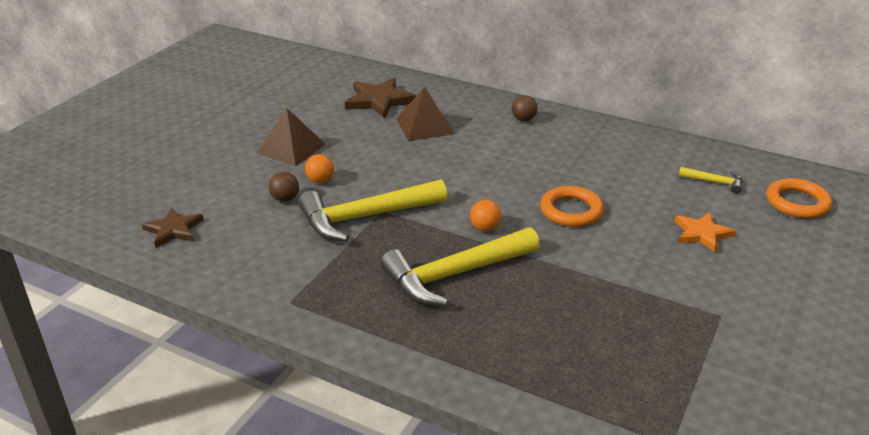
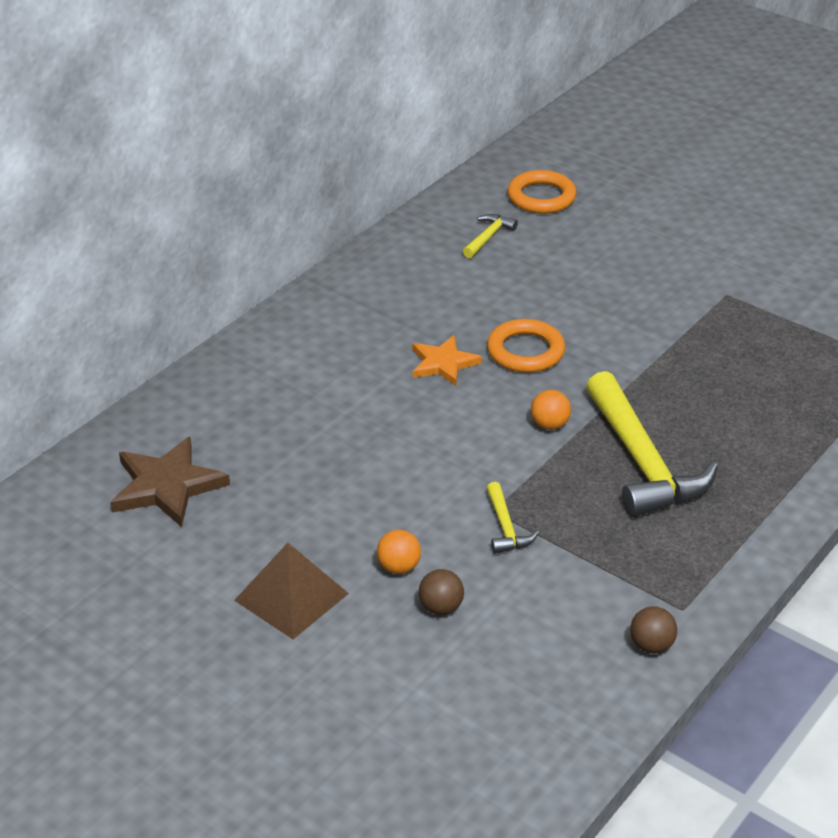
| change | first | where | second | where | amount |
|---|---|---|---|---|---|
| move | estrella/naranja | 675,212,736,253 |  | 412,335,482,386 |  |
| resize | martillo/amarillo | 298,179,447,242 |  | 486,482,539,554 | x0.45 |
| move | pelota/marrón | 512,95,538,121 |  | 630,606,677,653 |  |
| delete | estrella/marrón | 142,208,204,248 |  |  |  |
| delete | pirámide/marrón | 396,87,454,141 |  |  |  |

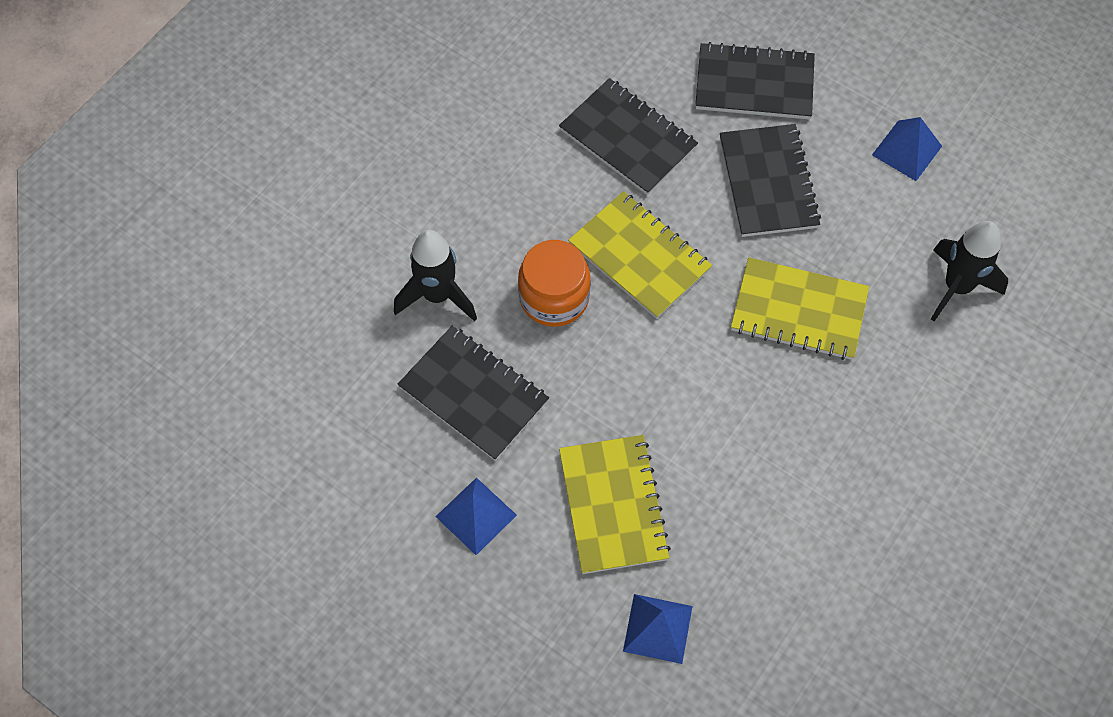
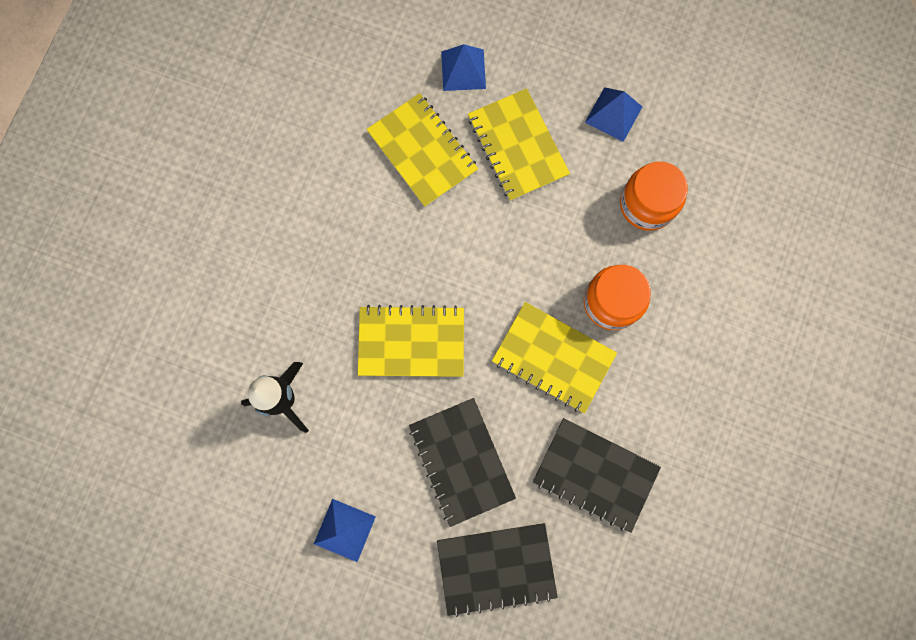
| change | first | where | second | where | amount |
|---|---|---|---|---|---|
| insert |  |  | cuaderno/amarillo | 367,93,478,207 |  |
| replace | cuaderno/negro | 397,326,549,461 | tarro/naranja | 620,161,688,231 |  |
| delete | cohete/negro | 394,230,477,322 |  |  |  |

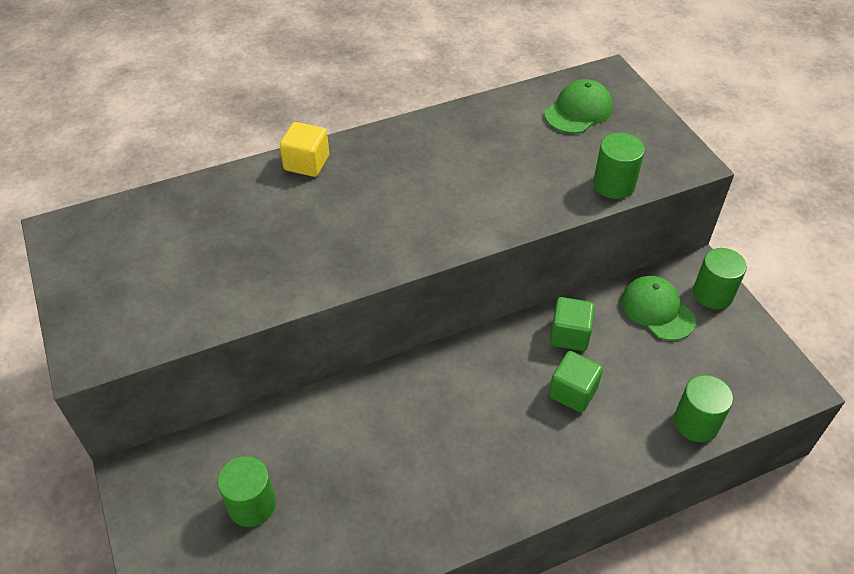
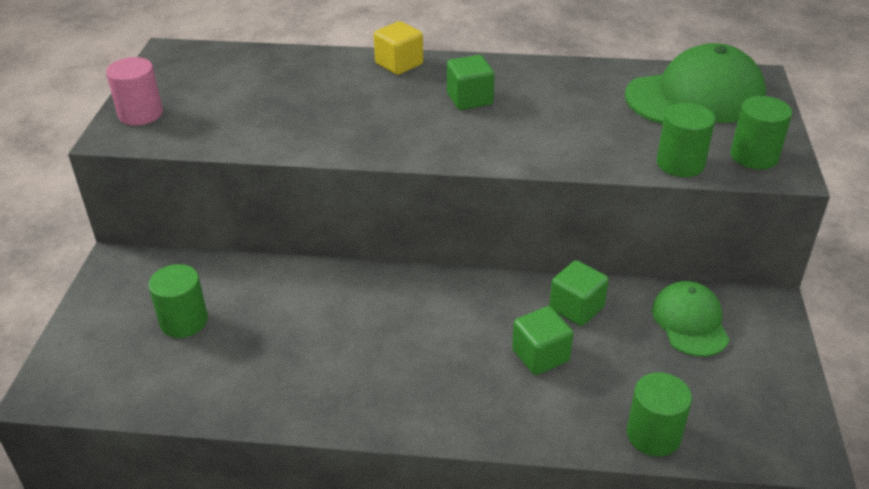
| change | first | where | second | where | amount |
|---|---|---|---|---|---|
| insert |  |  | cilindro/rosa | 106,57,163,125 |  |
| insert |  |  | cubo/verde | 447,55,495,110 |  |
| resize | gorra/verde | 544,79,613,134 |  | 625,43,766,124 | x1.68 |
| move | cilindro/verde | 693,248,747,309 |  | 731,96,792,169 |  |

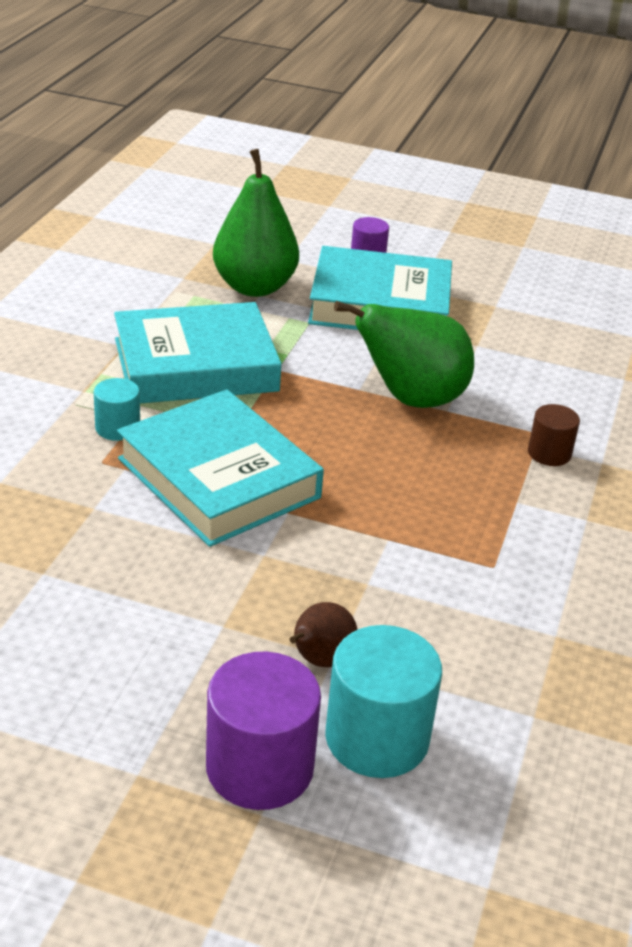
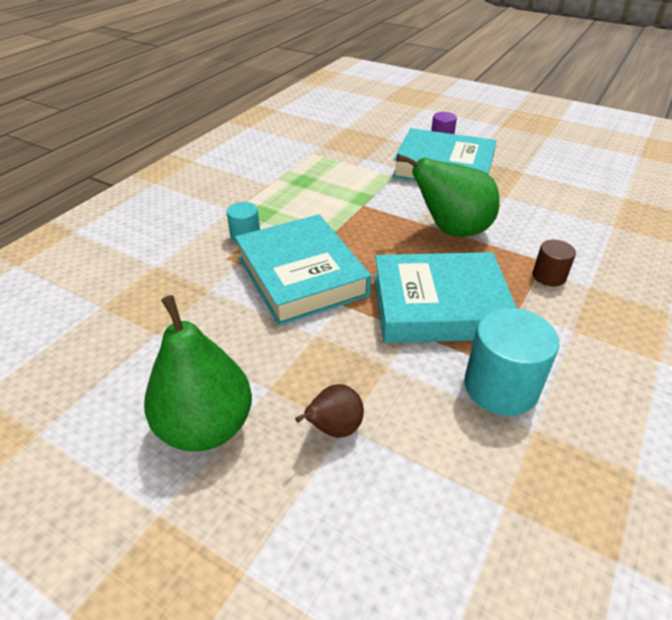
| change | first | where | second | where | amount |
|---|---|---|---|---|---|
| move | pera/verde | 213,149,299,297 |  | 144,295,252,451 |  |
| move | libro/turquesa | 114,302,282,403 |  | 374,252,517,343 |  |
| move | cilindro/turquesa | 325,625,442,778 |  | 464,308,559,416 |  |
| delete | cilindro/morado | 206,652,321,810 |  |  |  |

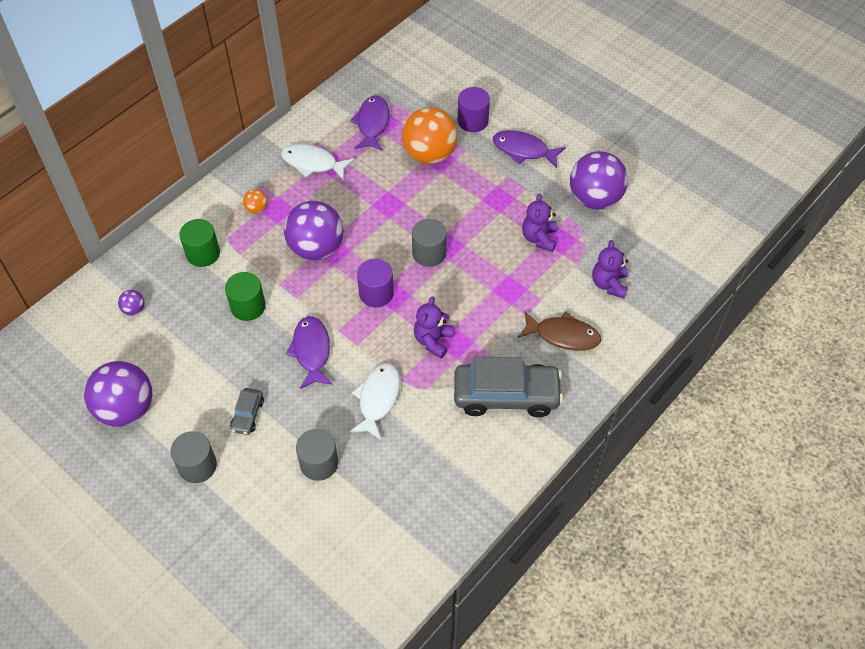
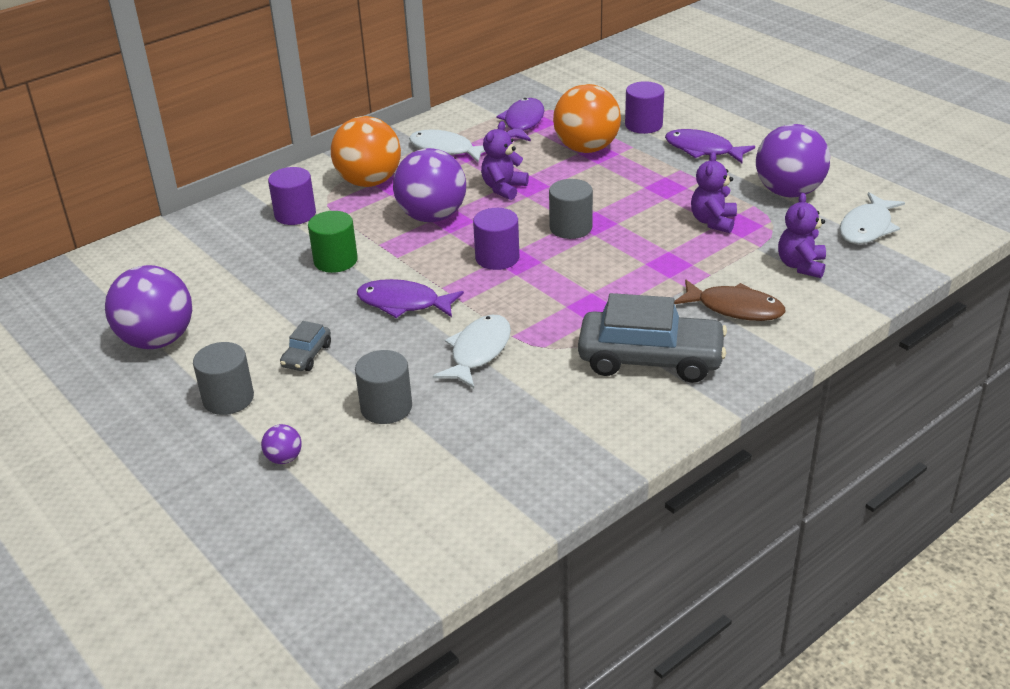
| change | first | where | second | where | amount |
|---|---|---|---|---|---|
| move | pelota/morado | 118,290,145,315 |  | 261,424,302,464 |  |
| recolor | cilindro/verde | 179,219,220,267 | cilindro/morado | 268,167,316,225 |  |
| resize | pelota/naranja | 243,189,267,213 |  | 331,116,401,187 | x2.37 |
| rotate | pez/morado | 286,316,333,389 |  | 357,279,464,318 | 75 degrees counterclockwise |
| move | osito/morado | 414,296,454,359 |  | 481,121,529,200 |  |
| insert |  |  | pez/blanco | 840,192,905,244 |  |

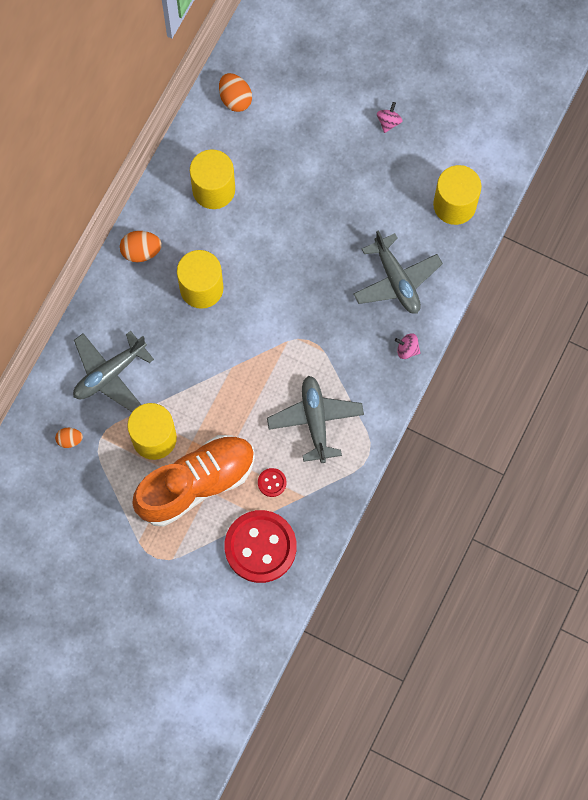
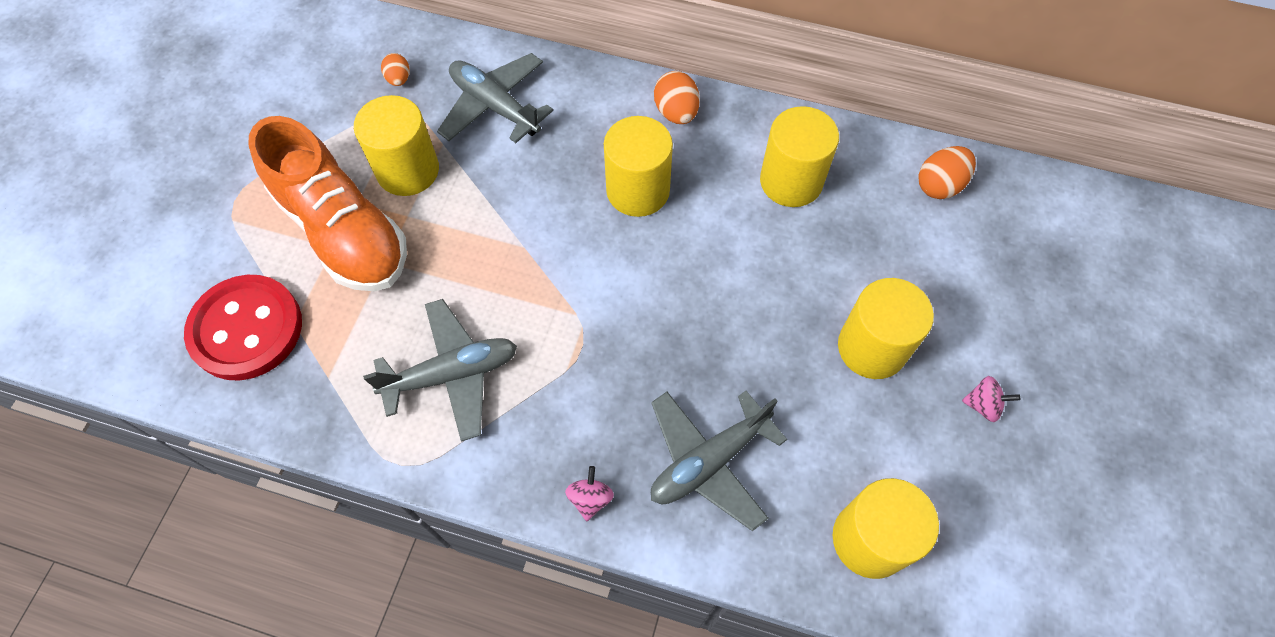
| change | first | where | second | where | amount |
|---|---|---|---|---|---|
| insert |  |  | cilindro/amarillo | 838,278,934,379 |  |
| delete | botón/rojo | 258,468,286,497 |  |  |  |

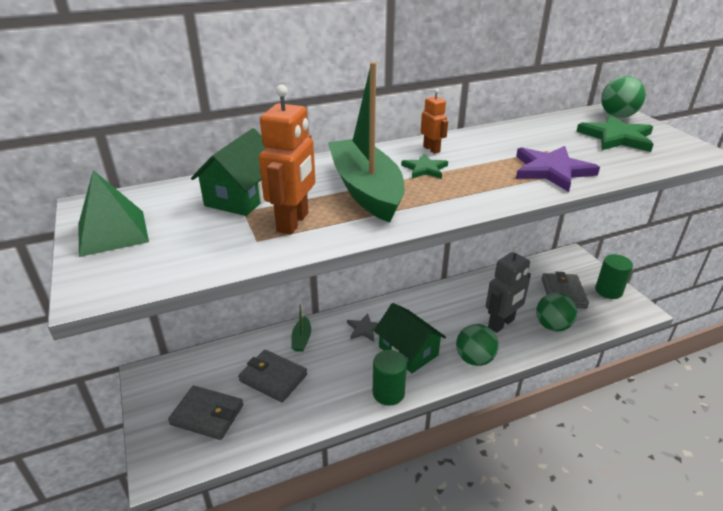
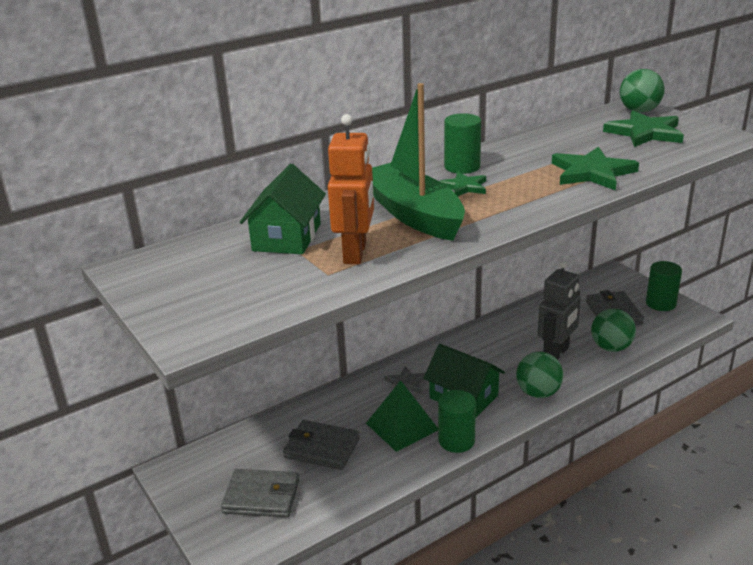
| change | first | where | second | where | amount |
|---|---|---|---|---|---|
| move | pirámide/verde | 78,170,149,257 |  | 366,380,438,452 |  |
| replace | robot/naranja | 421,88,448,154 | cilindro/verde | 444,113,481,174 |  |
| recolor | estrella/morado | 516,146,600,192 | estrella/verde | 552,147,639,191 |  |
| delete | barco/verde | 291,304,311,352 |  |  |  |

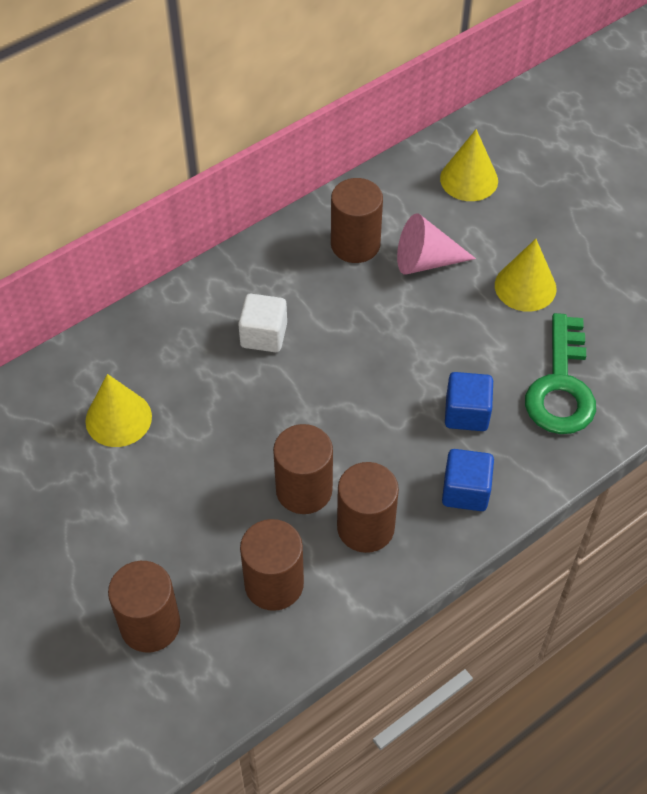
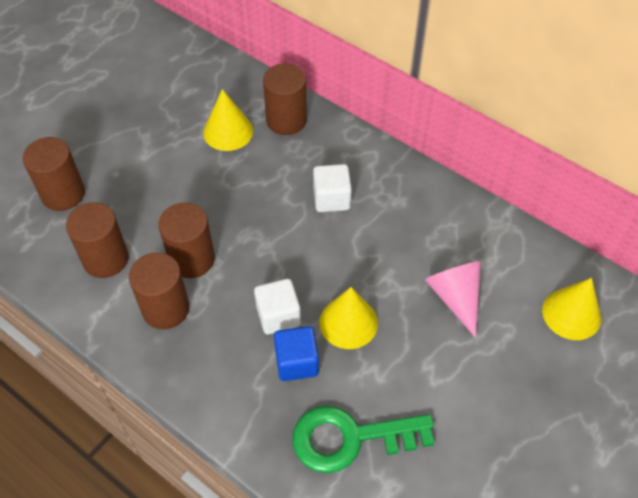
| change | first | where | second | where | amount |
|---|---|---|---|---|---|
| insert |  |  | cubo/blanco | 254,279,301,334 |  |
| move | cilindro/marrón | 331,178,383,263 |  | 263,64,307,135 |  |
| move | cono/amarillo | 495,239,557,312 |  | 320,287,378,349 |  |
| delete | cubo/azul | 442,449,494,511 |  |  |  |

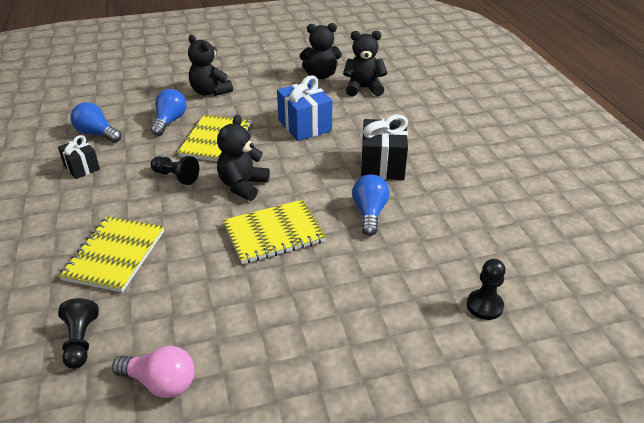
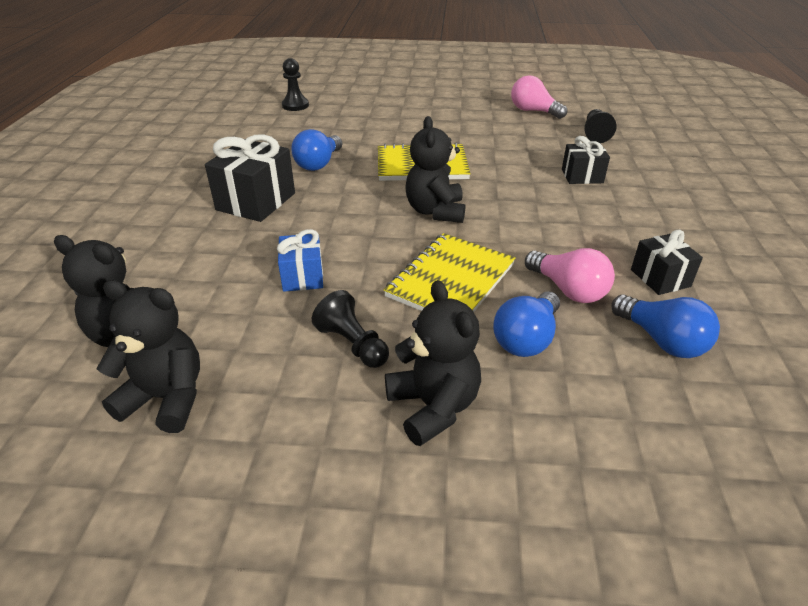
| change | first | where | second | where | amount |
|---|---|---|---|---|---|
| resize | regalo/azul | 277,76,332,141 |  | 277,229,323,292 | x0.61 |
| move | peón/negro | 151,156,199,185 |  | 312,290,389,368 |  |
| rotate | osito/negro | 217,115,270,201 |  | 405,116,465,223 | 135 degrees clockwise |
| insert |  |  | bombilla/rosa | 525,248,615,303 |  |
| replace | cuaderno/amarillo | 59,216,164,292 | regalo/negro | 562,136,610,184 |  |

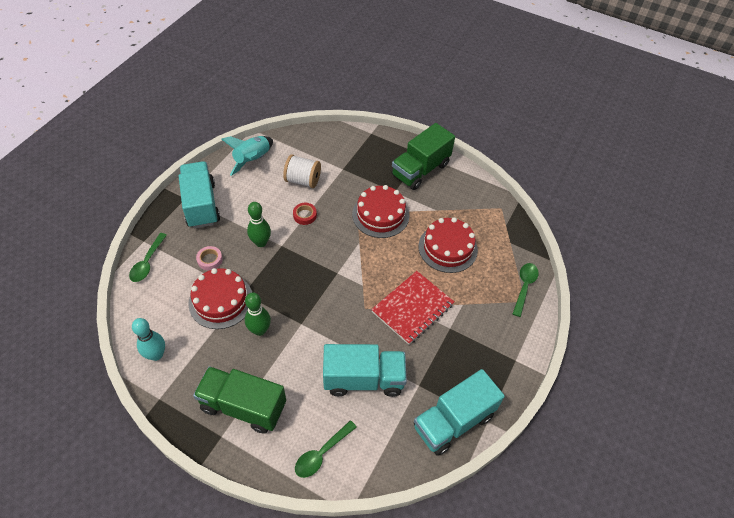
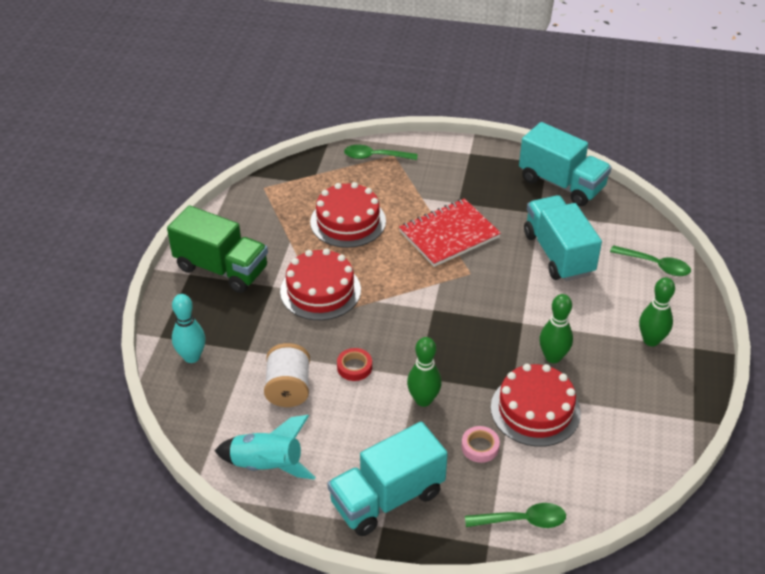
| change | first | where | second | where | amount |
|---|---|---|---|---|---|
| move | bolo/turquesa | 132,318,165,361 |  | 172,294,205,363 |  |
| rotate | cuaderno/rojo | 371,271,454,345 |  | 399,198,501,267 | 60 degrees counterclockwise |
| replace | camión/verde | 193,366,286,434 | bolo/verde | 639,277,675,346 |  |

